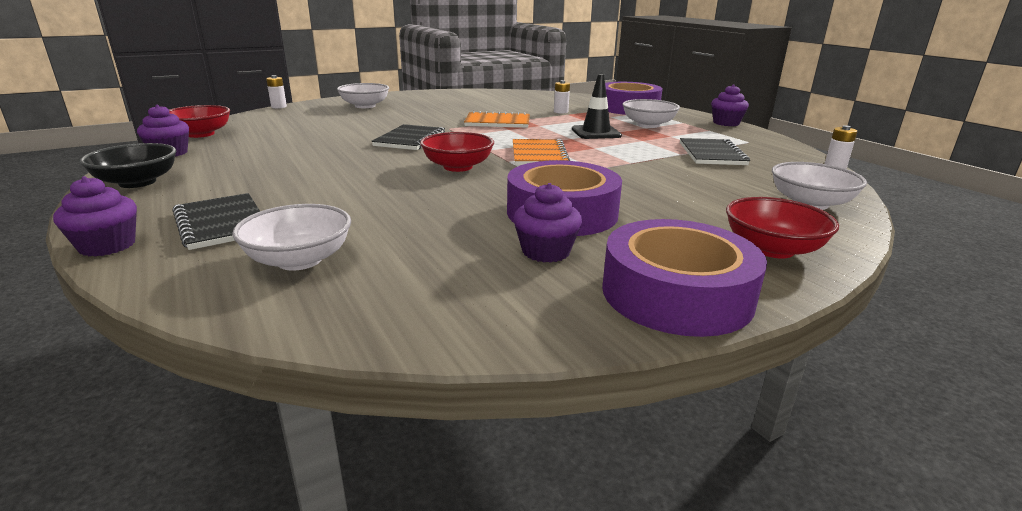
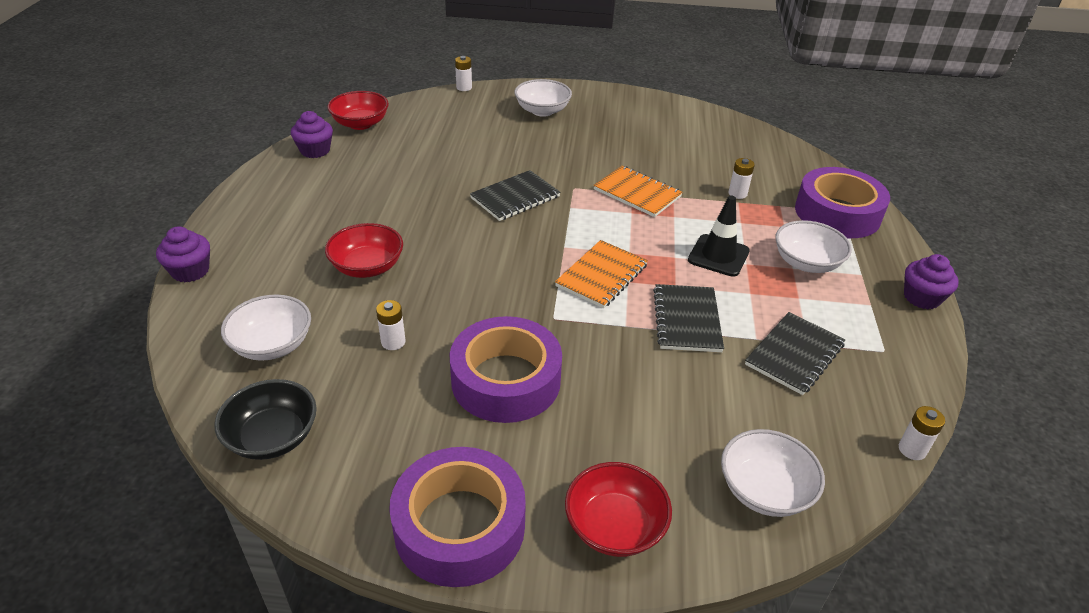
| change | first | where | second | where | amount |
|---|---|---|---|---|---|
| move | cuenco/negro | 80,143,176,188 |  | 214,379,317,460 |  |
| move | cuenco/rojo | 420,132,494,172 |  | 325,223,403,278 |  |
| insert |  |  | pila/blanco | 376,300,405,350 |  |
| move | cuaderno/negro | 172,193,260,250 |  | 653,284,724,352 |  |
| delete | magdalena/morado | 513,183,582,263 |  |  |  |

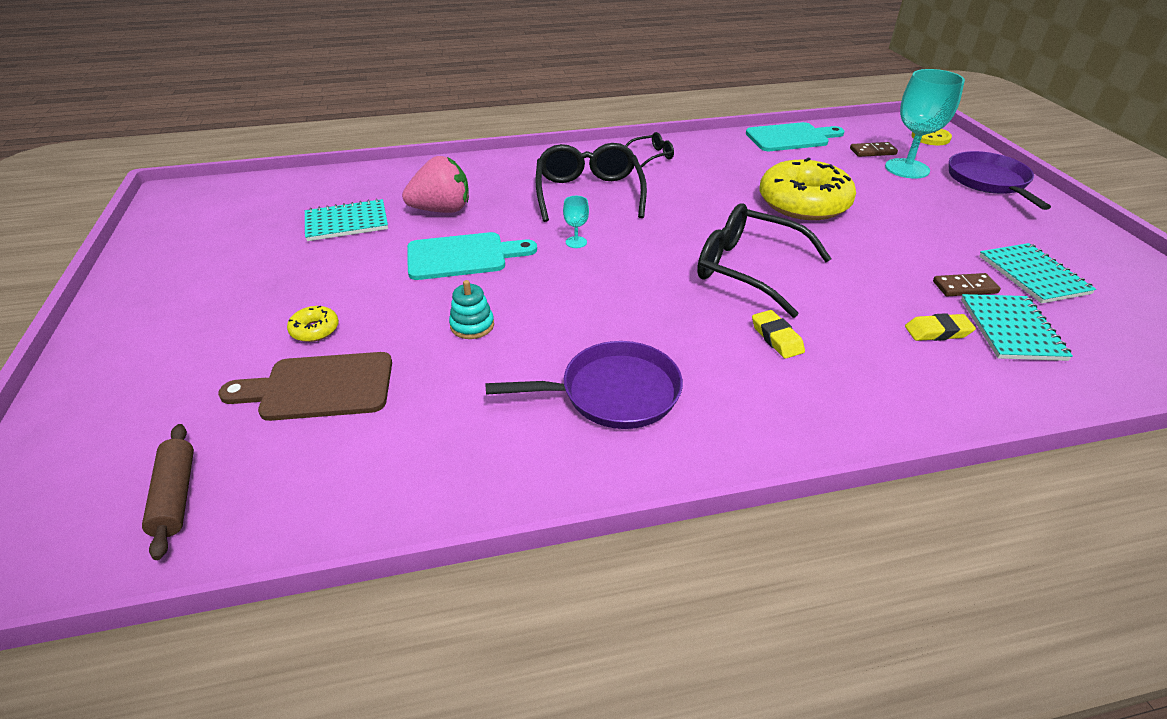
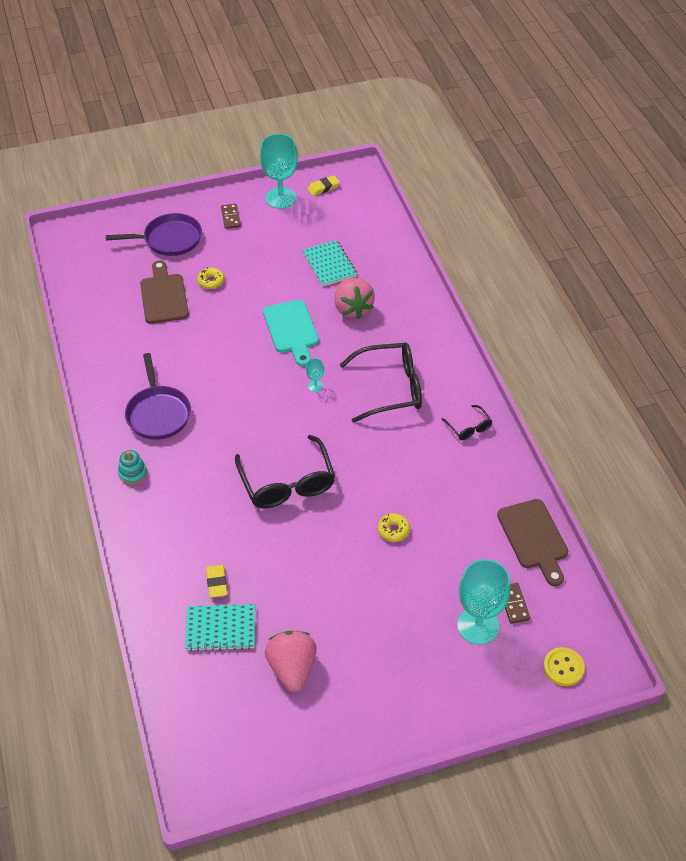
| change | first | where | second | where | amount |
|---|---|---|---|---|---|
| move | sartén/morado | 949,151,1051,210 |  | 106,213,202,256 |  |
| move | juguete apilable/turquesa | 449,280,494,339 |  | 118,450,147,485 |  |
| move | ficha de dominó/marrón | 933,273,1001,296 |  | 221,204,241,229 |  |
| rotate | gafas/negro | 697,203,831,318 |  | 235,435,335,508 | 135 degrees clockwise |
| insert |  |  | copa/turquesa | 260,134,298,209 |  |
| replace | cuaderno/turquesa | 979,243,1096,304 | fresa/rosa | 265,631,317,692 |  |
| move | goma de borrar/amarillo | 752,310,805,359 |  | 307,175,340,196 |  |
| resize | rosquilla/amarillo | 760,157,856,220 |  | 378,513,410,542 | x0.41 |
| recolor | tabla de cortar/turquesa | 746,122,844,151 | tabla de cortar/marrón | 497,499,568,586 |  |
| delete | rodillo/marrón | 142,424,194,560 |  |  |  |

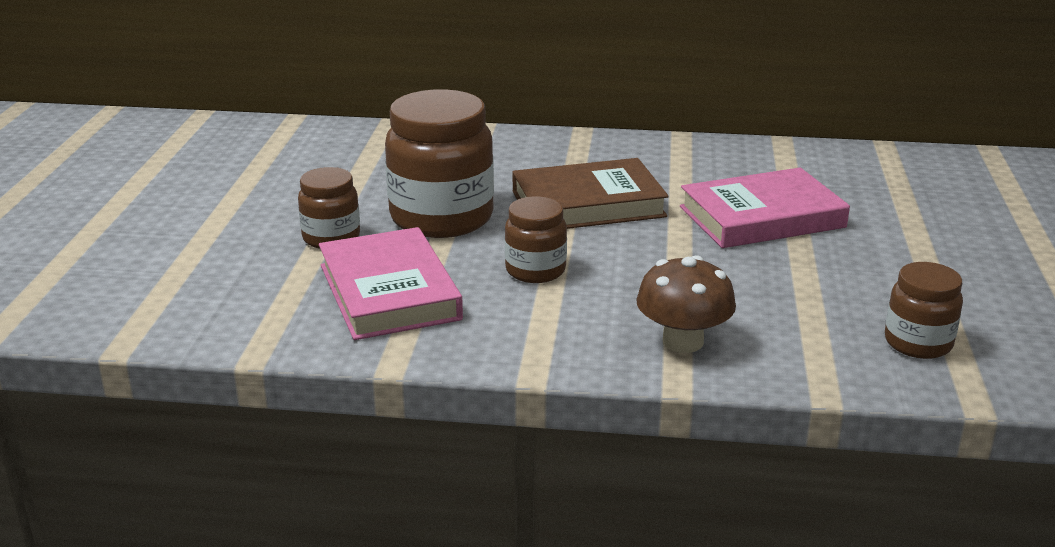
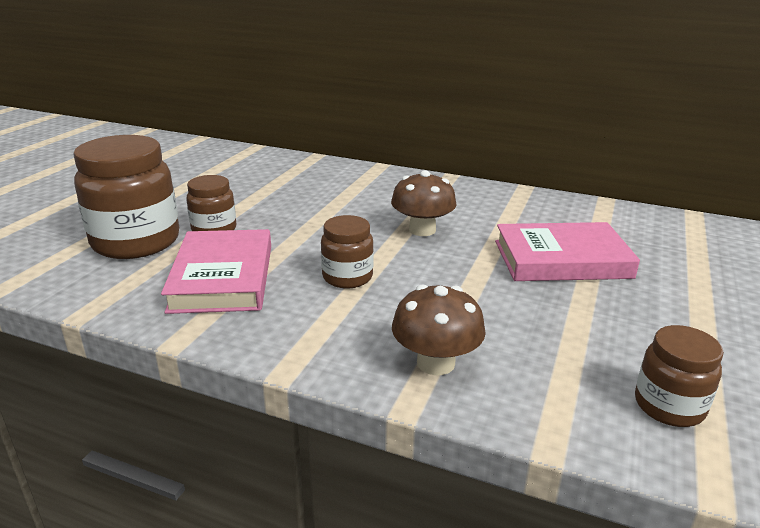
| change | first | where | second | where | amount |
|---|---|---|---|---|---|
| move | tarro/marrón | 385,89,494,238 |  | 73,135,179,259 |  |
| replace | libro/marrón | 513,158,669,229 | seta/marrón | 391,171,457,236 |  |

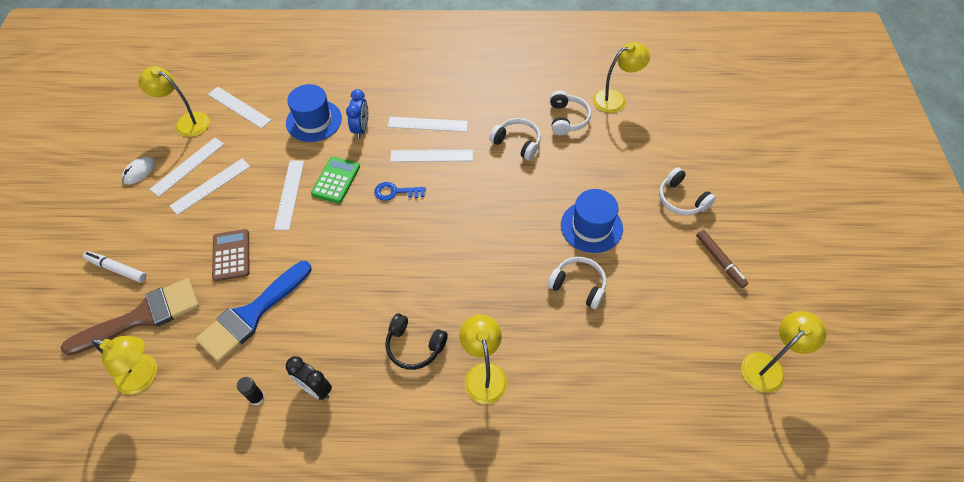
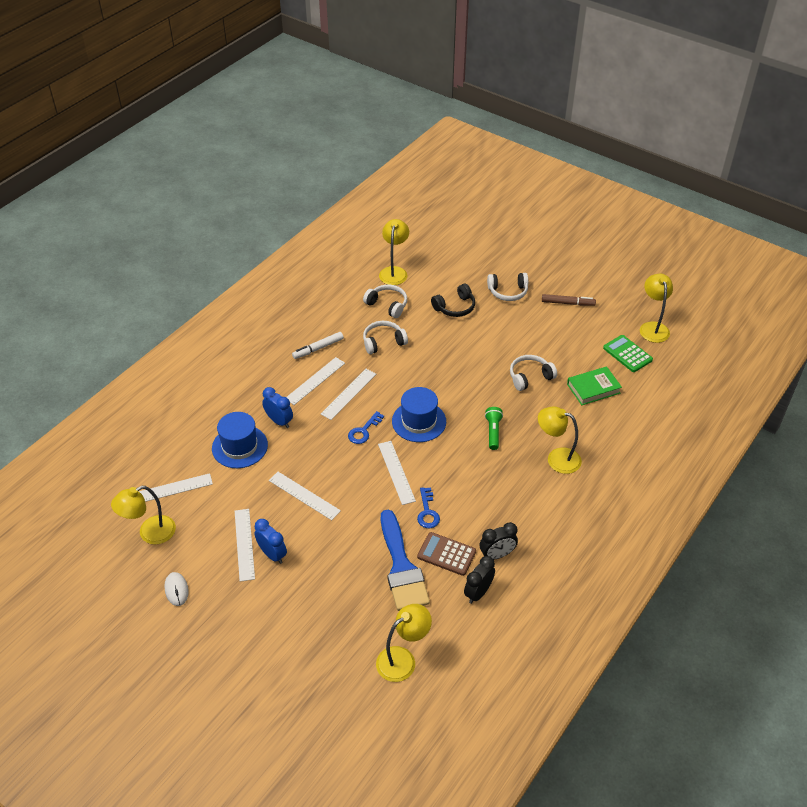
| change | first | where | second | where | amount |
|---|---|---|---|---|---|
| insert |  |  | despertador/azul | 254,519,287,564 |  |
| move | rotulador/blanco | 83,251,146,282 |  | 292,332,344,359 |  |
| move | regla/blanco | 150,138,224,197 |  | 378,441,416,505 |  |
| move | sombrero/azul | 561,189,623,253 |  | 392,387,446,442 |  |
| insert |  |  | llave/azul | 417,487,440,528 |  |
| move | calculadora/marrón | 212,229,249,281 |  | 417,532,476,576 |  |
| move | auriculares/negro | 385,313,448,370 |  | 431,284,475,317 |  |
| replace | barra de pegamento/negro | 237,377,265,406 | despertador/negro | 464,556,495,604 |  |
| insert |  |  | lámpara de mano/verde | 485,407,503,450 |  |
| insert |  |  | libro/verde | 567,366,622,405 |  |
| move | calculadora/verde | 311,157,360,203 |  | 603,335,653,372 |  |
| delete | pincel/marrón | 61,278,199,355 |  |  |  |

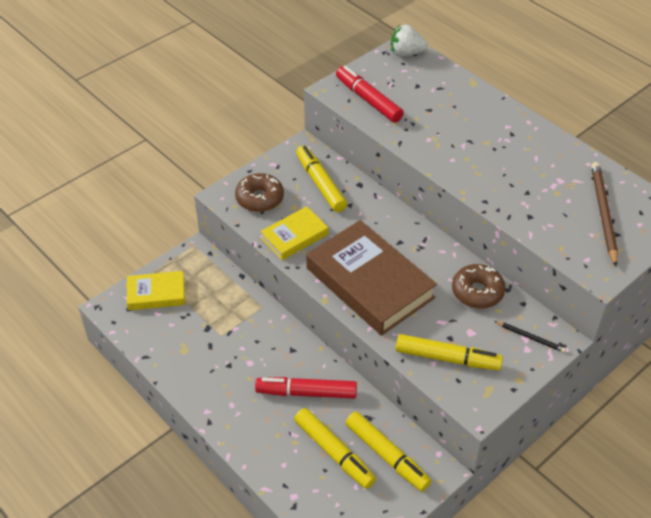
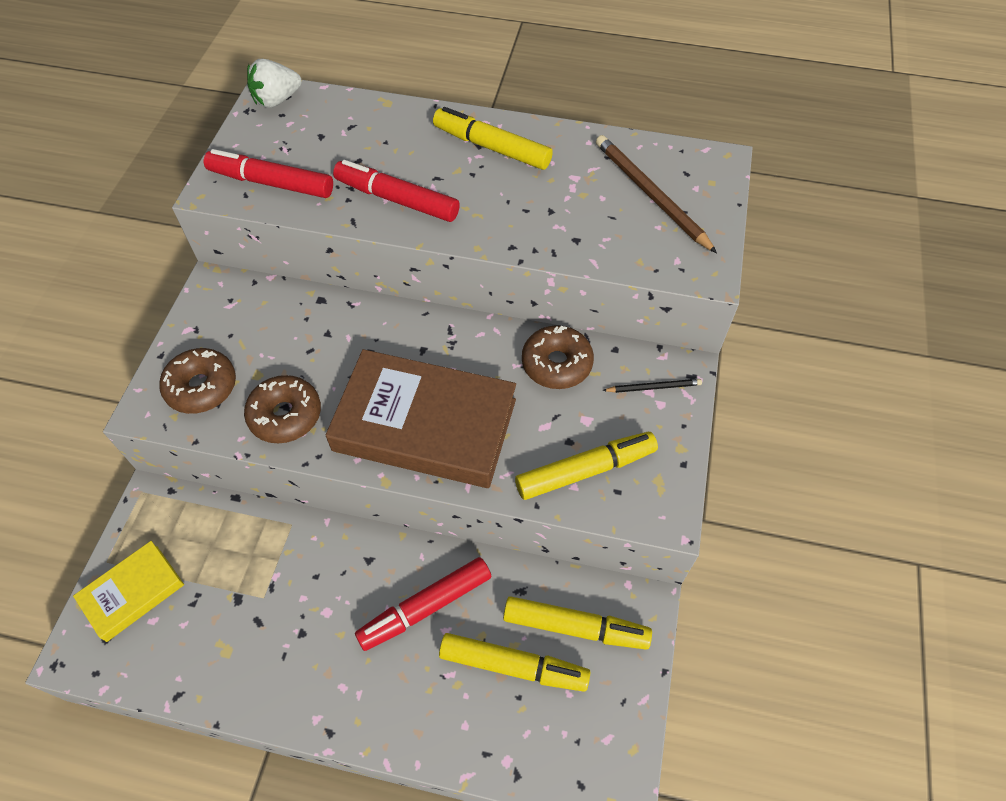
| change | first | where | second | where | amount |
|---|---|---|---|---|---|
| replace | libro/amarillo | 260,206,328,260 | rosquilla/marrón | 244,375,321,443 |  |
| insert |  |  | rotulador/rojo | 333,160,460,222 |  |
| move | rotulador/amarillo | 296,145,347,212 |  | 433,107,553,170 |  |

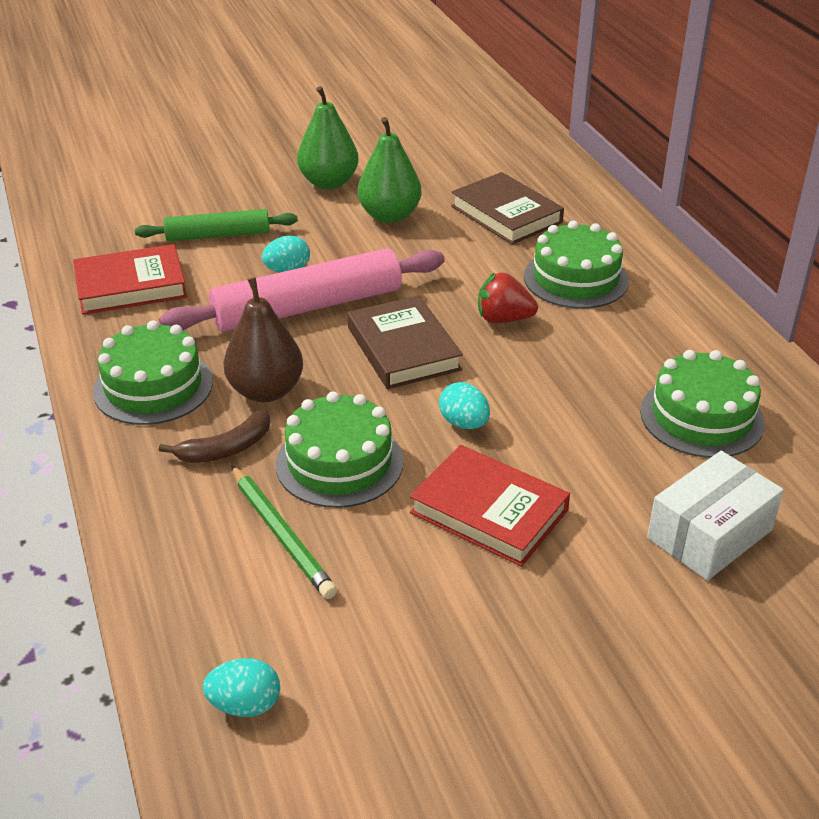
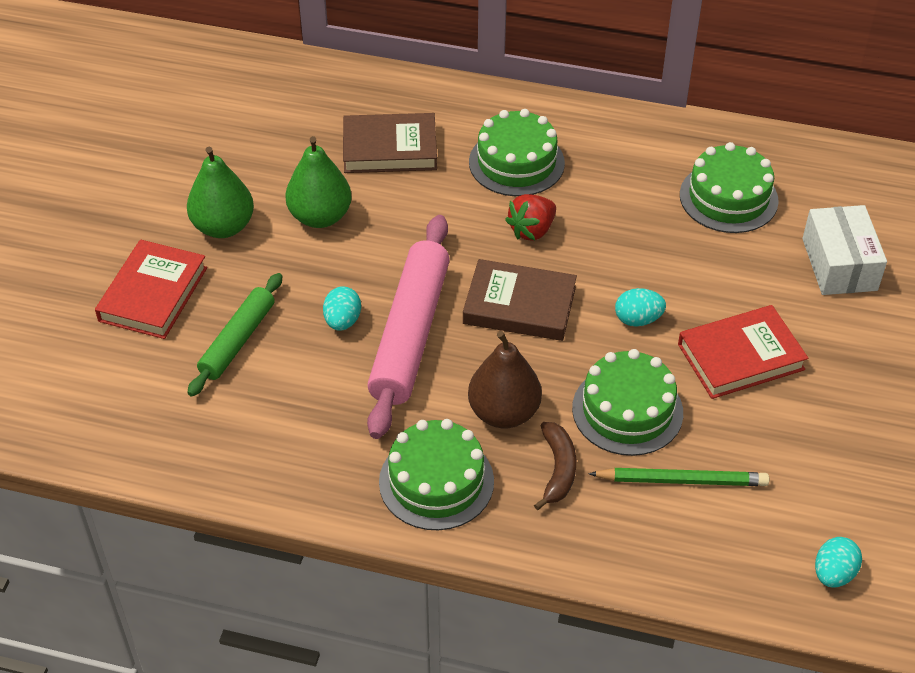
| change | first | where | second | where | amount |
|---|---|---|---|---|---|
| move | libro/rojo | 73,244,187,315 |  | 95,240,207,339 |  |

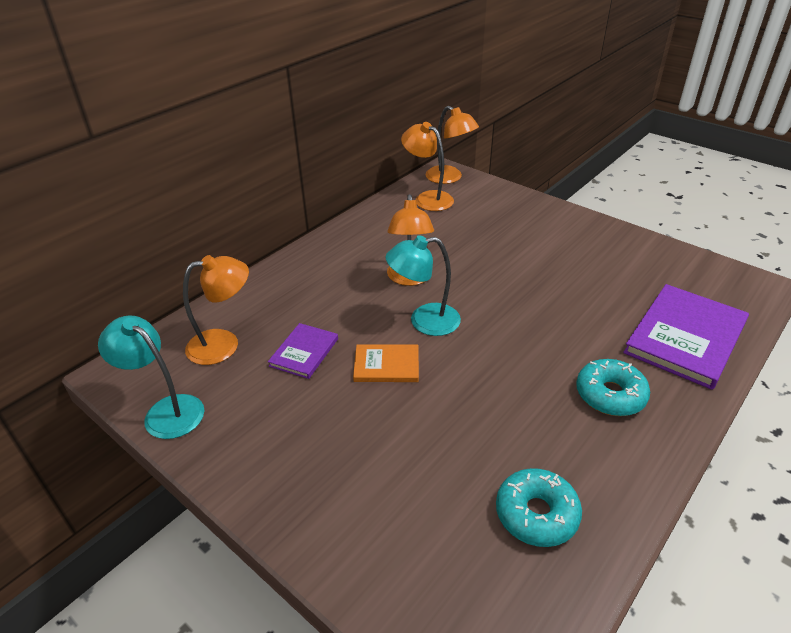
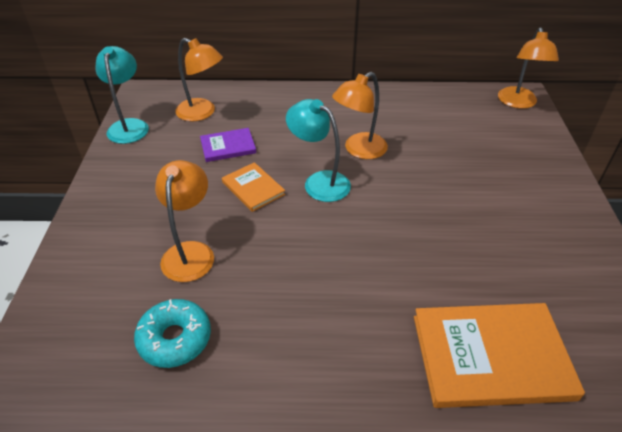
| change | first | where | second | where | amount |
|---|---|---|---|---|---|
| move | lámpara/naranja | 401,122,454,211 |  | 155,160,214,282 |  |
| recolor | libro/morado | 623,284,749,390 | libro/naranja | 414,303,585,408 |  |
| delete | rosquilla/turquesa | 576,359,650,416 |  |  |  |

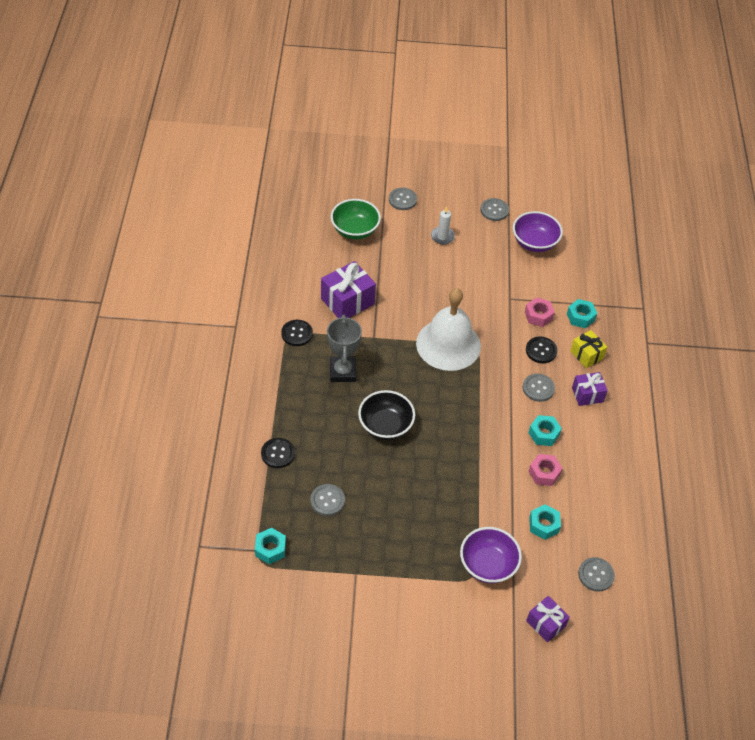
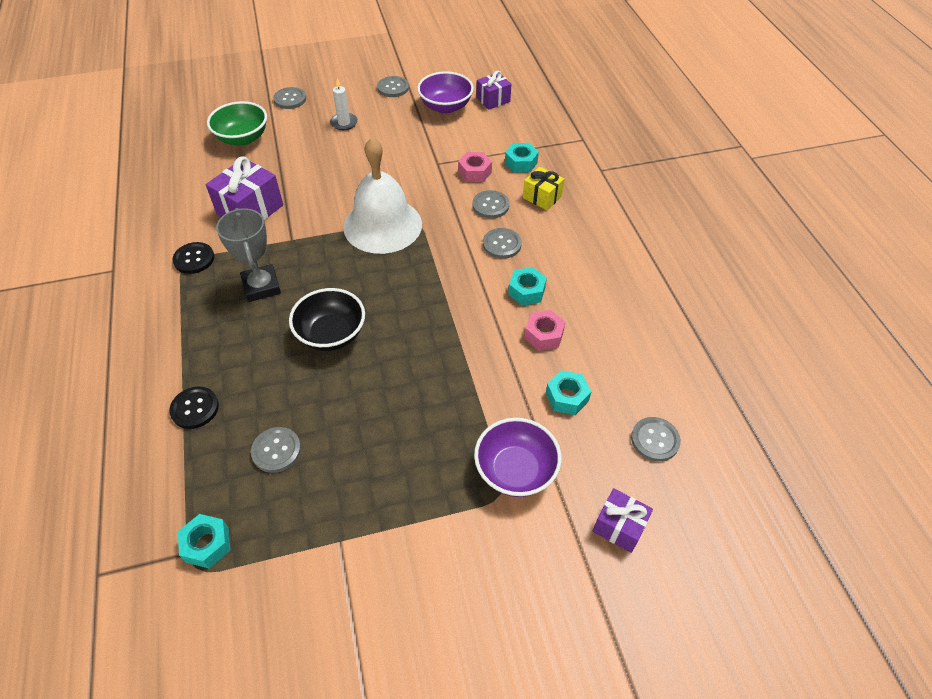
| change | first | where | second | where | amount |
|---|---|---|---|---|---|
| recolor | botón/negro | 526,337,557,363 | botón/gris | 472,190,509,219 |  |
| move | regalo/morado | 572,372,608,406 |  | 477,71,511,110 |  |

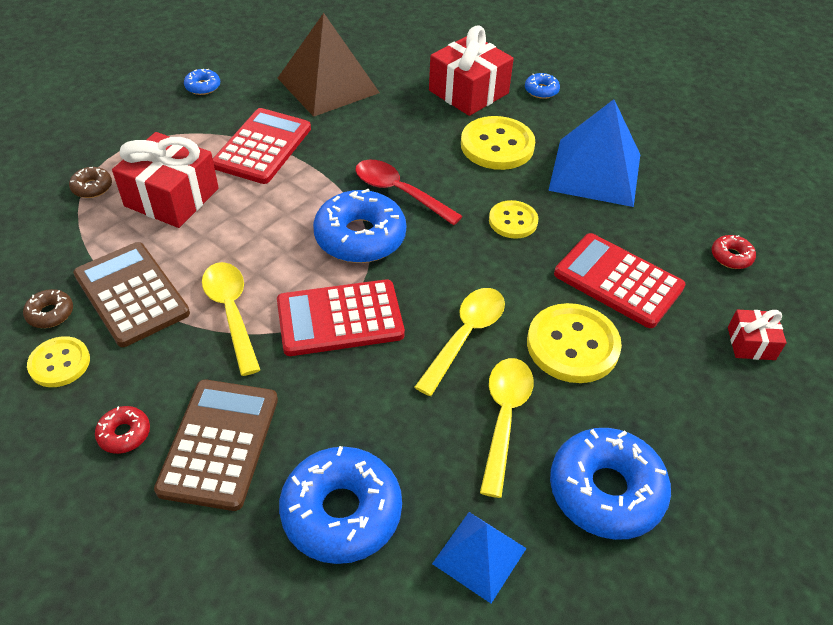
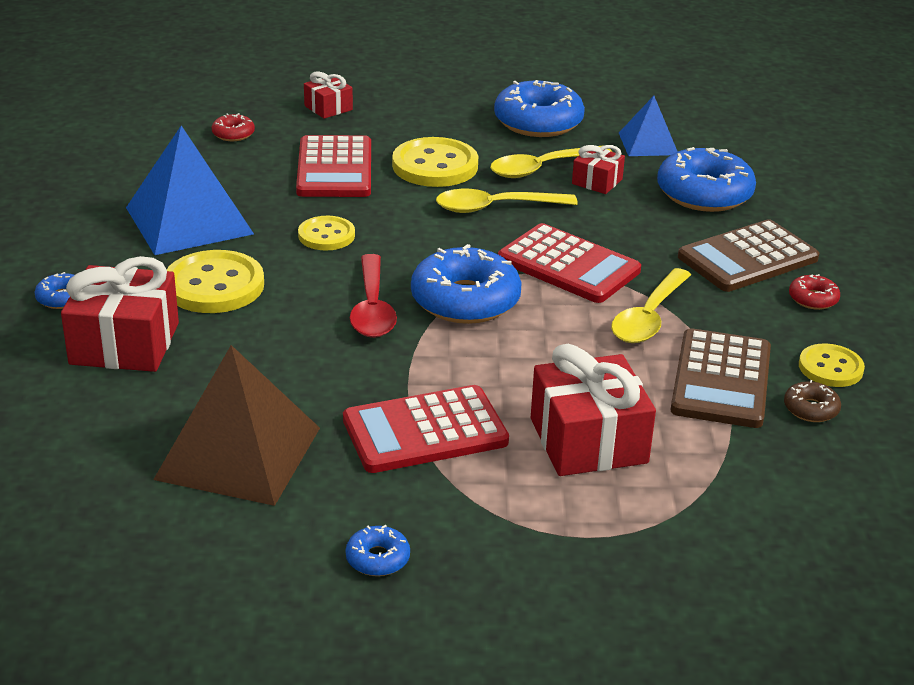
| change | first | where | second | where | amount |
|---|---|---|---|---|---|
| insert |  |  | regalo/rojo | 572,145,625,194 |  |
| delete | rosquilla/marrón | 69,167,112,198 |  |  |  |

